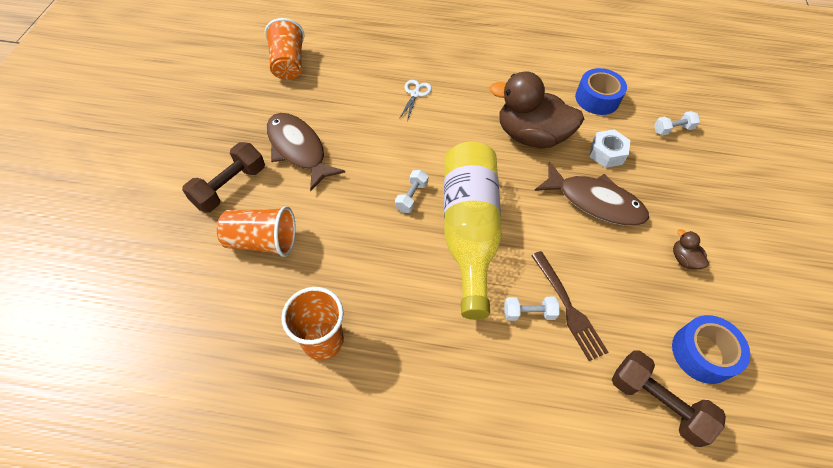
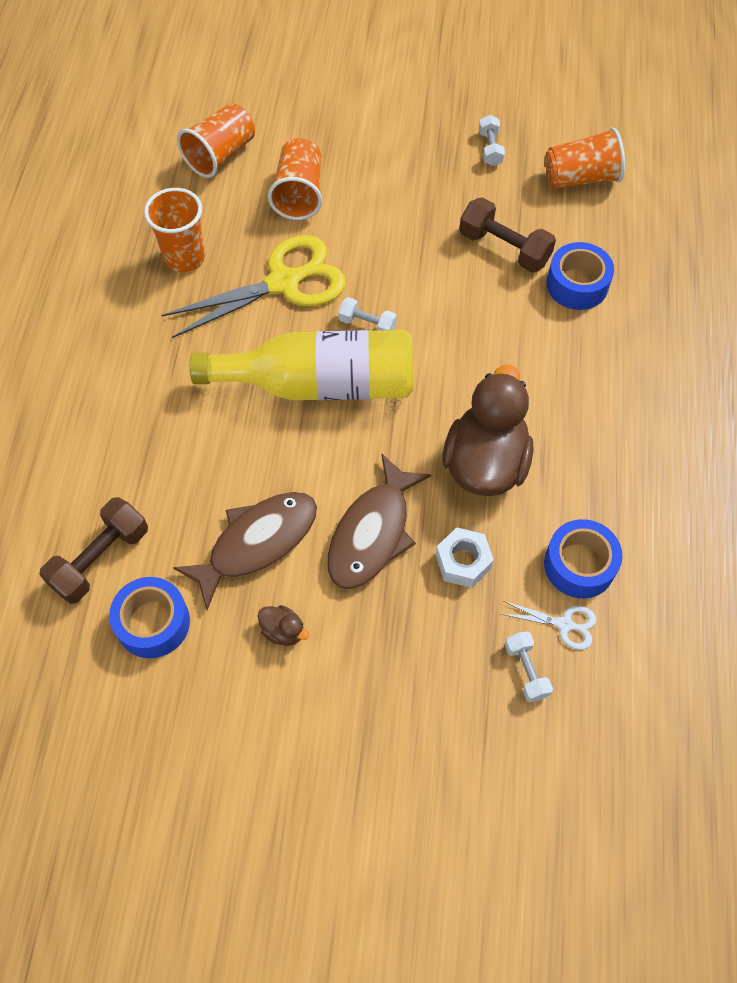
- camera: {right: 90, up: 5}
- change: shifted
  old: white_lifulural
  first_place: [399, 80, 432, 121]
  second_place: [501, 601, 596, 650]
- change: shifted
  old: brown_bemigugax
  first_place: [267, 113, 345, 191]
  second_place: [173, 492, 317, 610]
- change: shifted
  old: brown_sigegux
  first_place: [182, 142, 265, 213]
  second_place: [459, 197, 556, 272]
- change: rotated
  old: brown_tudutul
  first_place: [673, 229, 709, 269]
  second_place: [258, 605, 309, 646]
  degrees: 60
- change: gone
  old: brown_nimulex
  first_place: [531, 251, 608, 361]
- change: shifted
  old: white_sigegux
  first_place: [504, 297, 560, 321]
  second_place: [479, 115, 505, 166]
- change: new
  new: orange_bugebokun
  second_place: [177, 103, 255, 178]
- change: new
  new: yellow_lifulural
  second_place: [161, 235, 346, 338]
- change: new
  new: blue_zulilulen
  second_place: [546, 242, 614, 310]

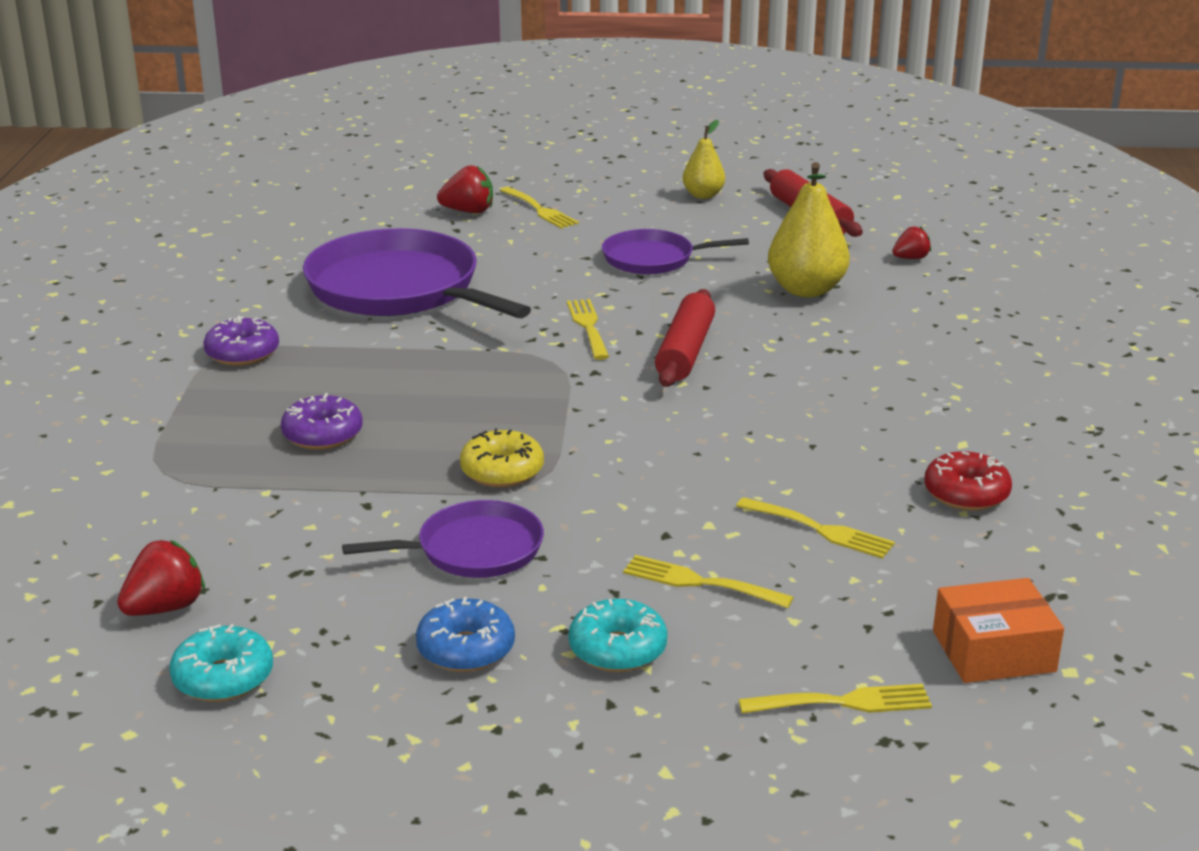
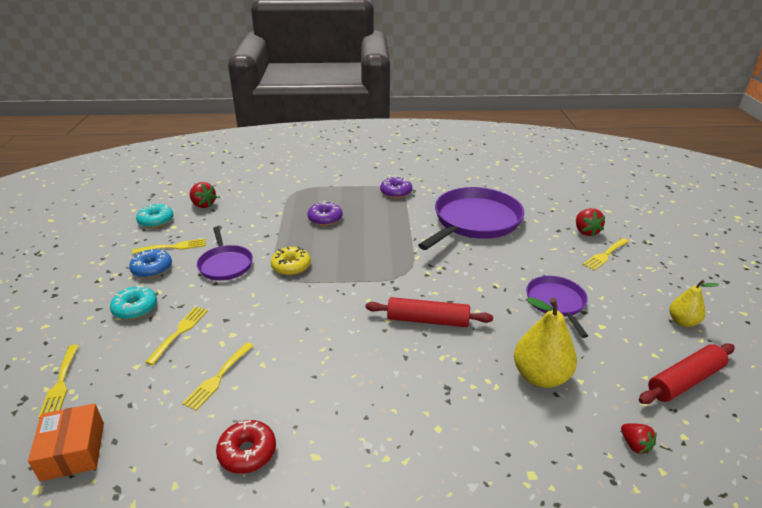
- camera: {right: 85, up: 5}
- change: shifted
  old: yellow_nimulex
  first_place: [567, 299, 609, 360]
  second_place: [132, 239, 206, 254]

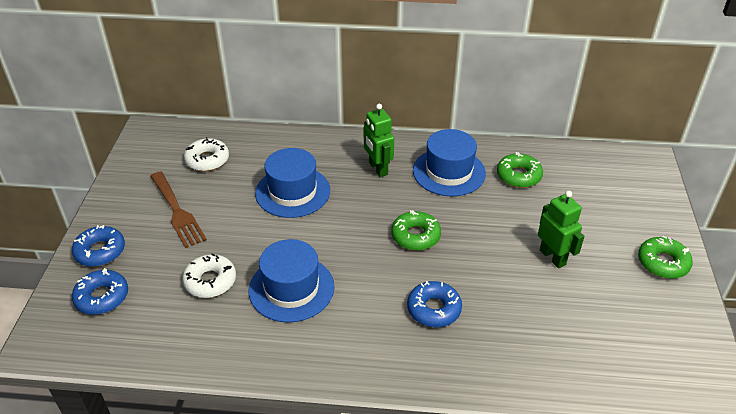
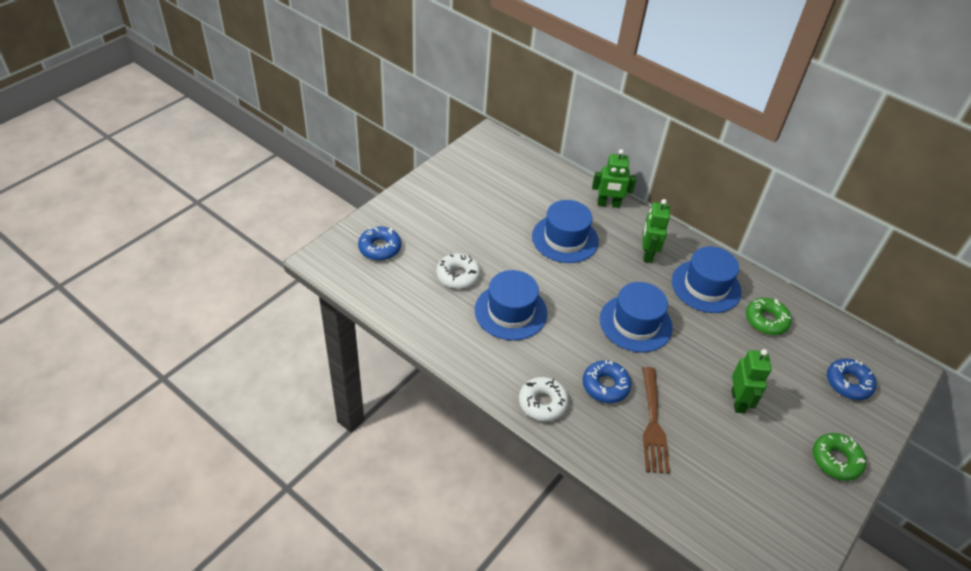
- camera: {right: 30, up: 5}
- change: shifted
  old: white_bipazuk
  first_place: [184, 137, 229, 171]
  second_place: [519, 377, 569, 421]
- change: shifted
  old: brown_nimulex
  first_place: [150, 172, 207, 248]
  second_place: [642, 367, 670, 474]
- change: swapped
  old: green_bipazuk
  new: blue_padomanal
  first_place: [391, 210, 441, 250]
  second_place: [600, 282, 673, 352]
- change: shifted
  old: blue_bipazuk
  first_place: [72, 225, 125, 267]
  second_place: [827, 358, 876, 400]
- change: new
  new: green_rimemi
  second_place: [592, 149, 637, 208]

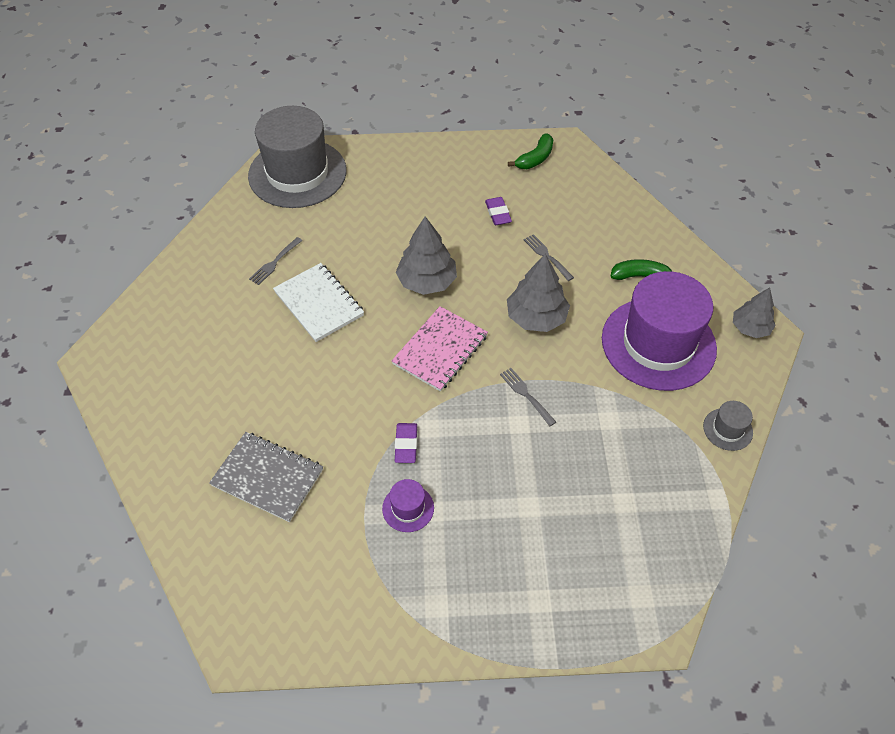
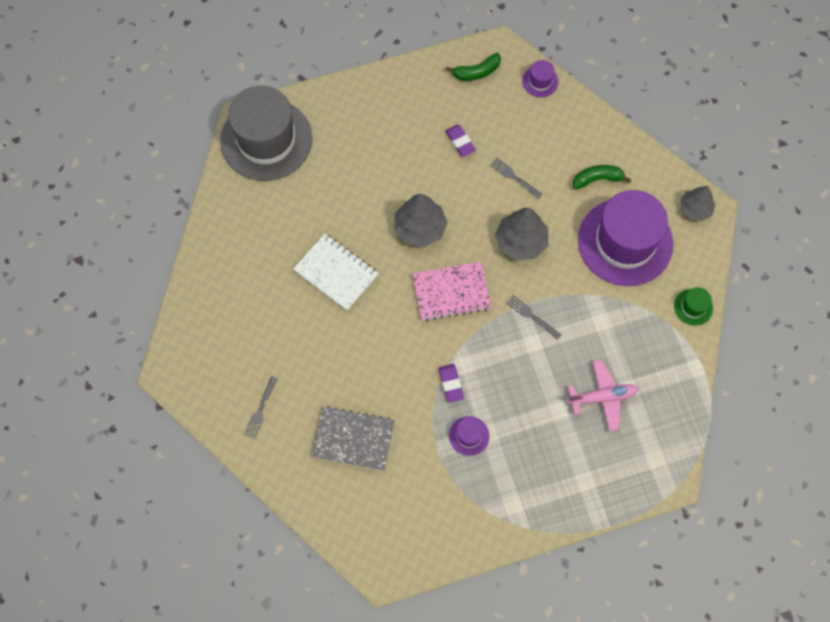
- camera: {right: -15, up: 15}
- change: rotated
  old: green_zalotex
  first_place: [508, 133, 553, 169]
  second_place: [446, 53, 501, 81]
  degrees: 45
- change: shifted
  old: grey_nimulex
  first_place: [249, 237, 303, 285]
  second_place: [244, 376, 277, 439]
- change: rotated
  old: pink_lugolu
  first_place: [392, 306, 488, 392]
  second_place: [413, 262, 491, 321]
  degrees: 60
- change: repainted
  old: grey_padomanal
  new: green_padomanal
  first_place: [703, 401, 753, 451]
  second_place: [674, 287, 713, 326]
- change: new
  new: purple_padomanal
  second_place: [522, 60, 559, 97]
- change: new
  new: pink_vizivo
  second_place: [568, 360, 638, 432]

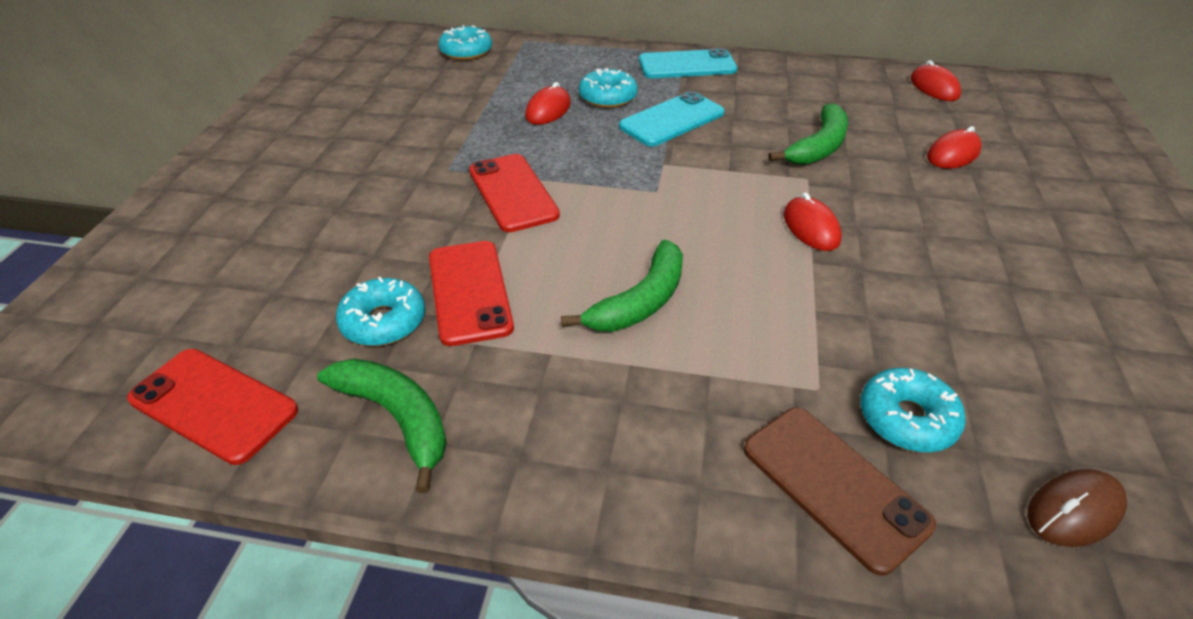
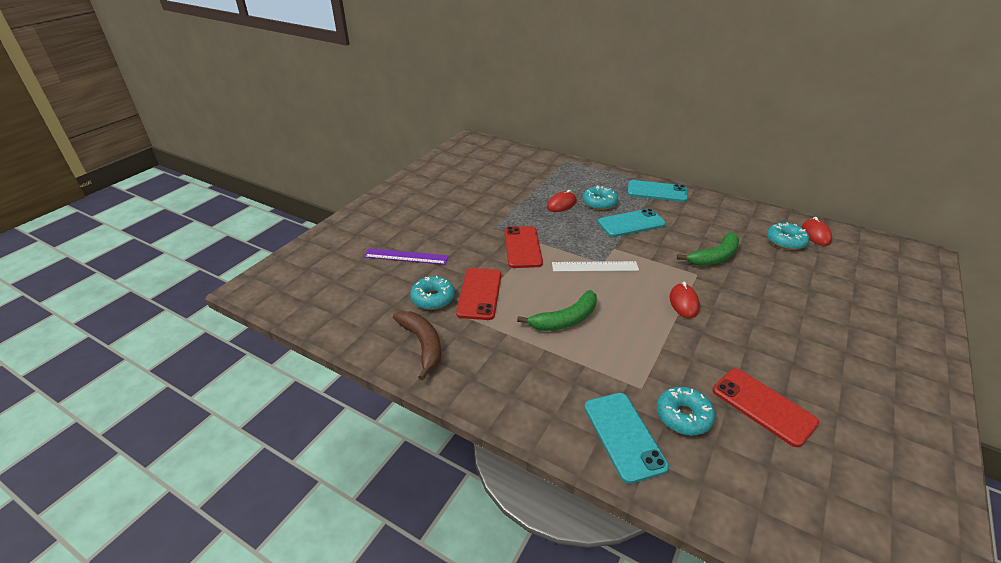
- camera: {right: 20, up: -5}
- change: shifted
  old: turquoise_bipazuk
  first_place: [438, 25, 492, 60]
  second_place: [767, 222, 809, 250]
- change: gone
  old: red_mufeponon
  first_place: [927, 126, 982, 168]
- change: shifted
  old: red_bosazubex
  first_place: [127, 349, 298, 465]
  second_place: [713, 368, 819, 447]
- change: repainted
  old: green_zalotex
  new: brown_zalotex
  first_place: [317, 359, 447, 493]
  second_place: [393, 311, 441, 380]
- change: repainted
  old: brown_bosazubex
  new: turquoise_bosazubex
  first_place: [744, 408, 936, 576]
  second_place: [584, 393, 669, 484]
- change: gone
  old: brown_mufeponon
  first_place: [1028, 469, 1127, 547]
- change: new
  new: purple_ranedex
  second_place: [364, 248, 449, 265]
- change: new
  new: white_ranedex
  second_place: [552, 261, 639, 272]

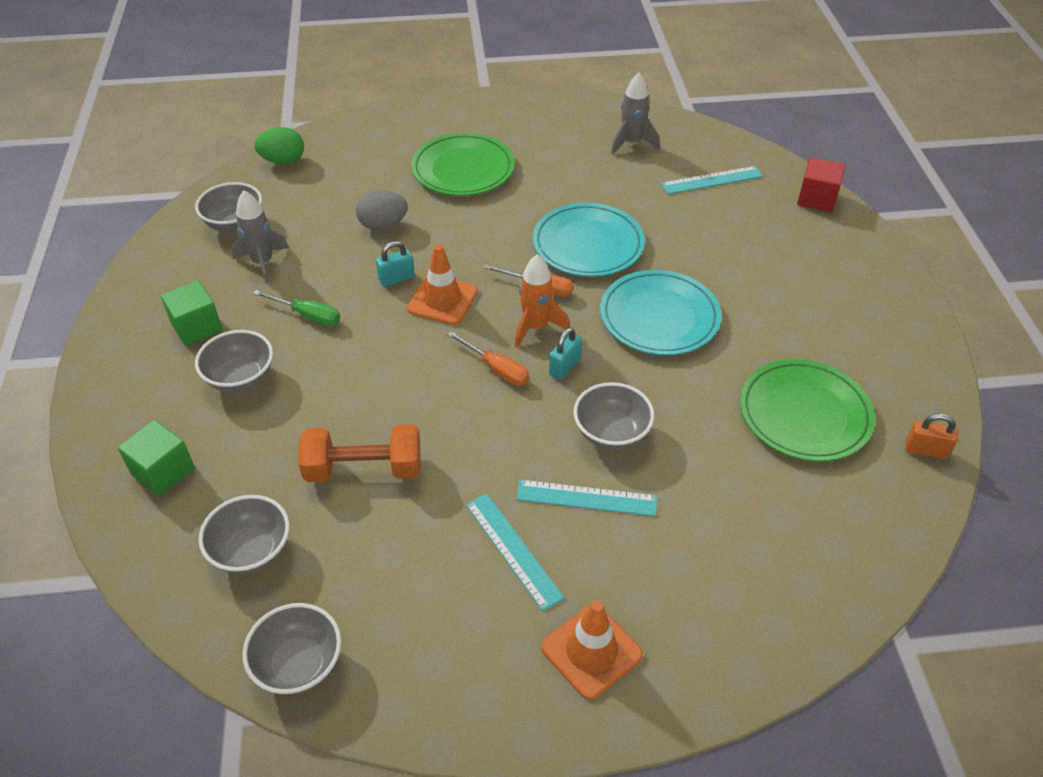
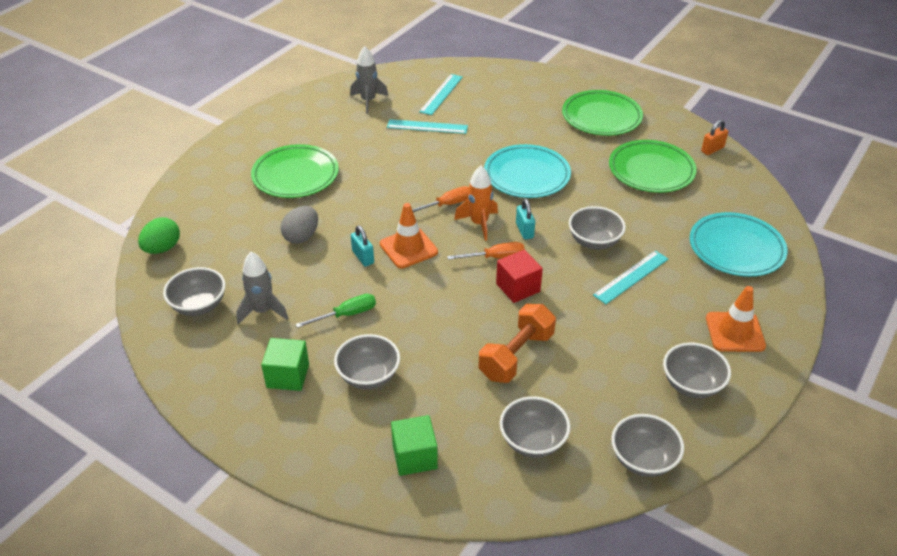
- camera: {right: -50, up: -5}
- change: shifted
  old: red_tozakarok
  first_place: [797, 157, 845, 212]
  second_place: [496, 250, 543, 303]
- change: shifted
  old: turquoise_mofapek
  first_place: [533, 203, 645, 277]
  second_place: [690, 212, 788, 277]
- change: rotated
  old: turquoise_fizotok
  first_place: [376, 241, 415, 287]
  second_place: [351, 225, 374, 267]
  degrees: -45
- change: shifted
  old: turquoise_ranedex
  first_place: [466, 493, 565, 611]
  second_place: [387, 119, 468, 134]
- change: new
  new: green_mofapek
  second_place: [562, 90, 643, 136]
- change: new
  new: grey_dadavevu
  second_place: [663, 343, 731, 398]

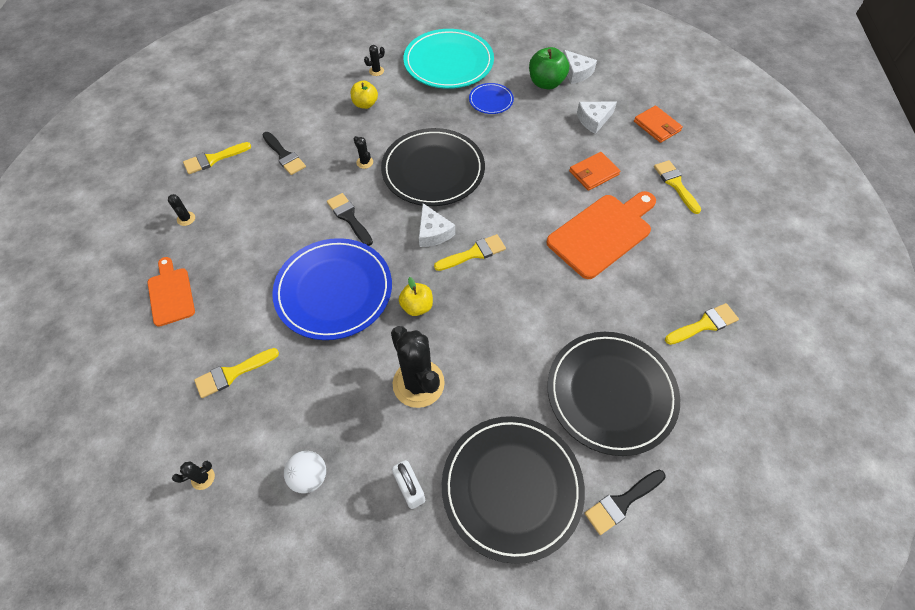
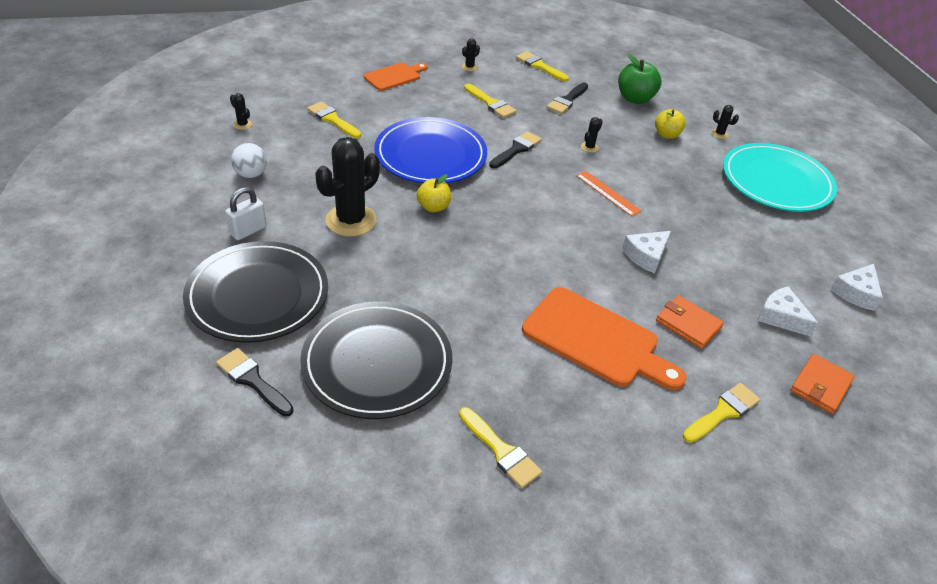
- camera: {right: 70, up: -15}
- change: shifted
  old: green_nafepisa
  first_place: [529, 47, 569, 89]
  second_place: [618, 54, 661, 104]
- change: gone
  old: blue_mofapek
  first_place: [469, 83, 514, 114]
- change: swapped
  old: black_mofapek
  new: orange_ranedex
  first_place: [381, 128, 485, 206]
  second_place: [576, 171, 642, 216]
- change: shifted
  old: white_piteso
  first_place: [419, 203, 455, 247]
  second_place: [622, 231, 671, 273]
- change: shifted
  old: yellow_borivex
  first_place: [434, 234, 506, 271]
  second_place: [464, 84, 516, 118]

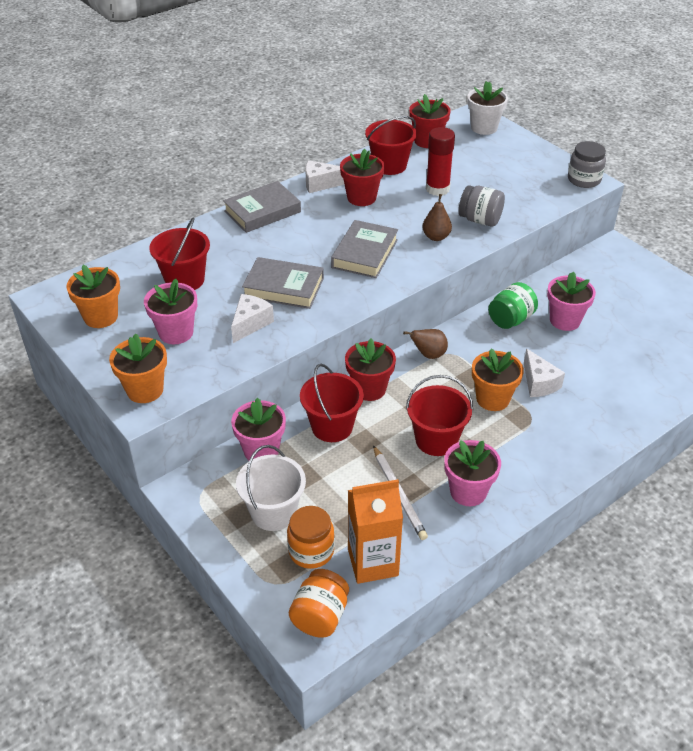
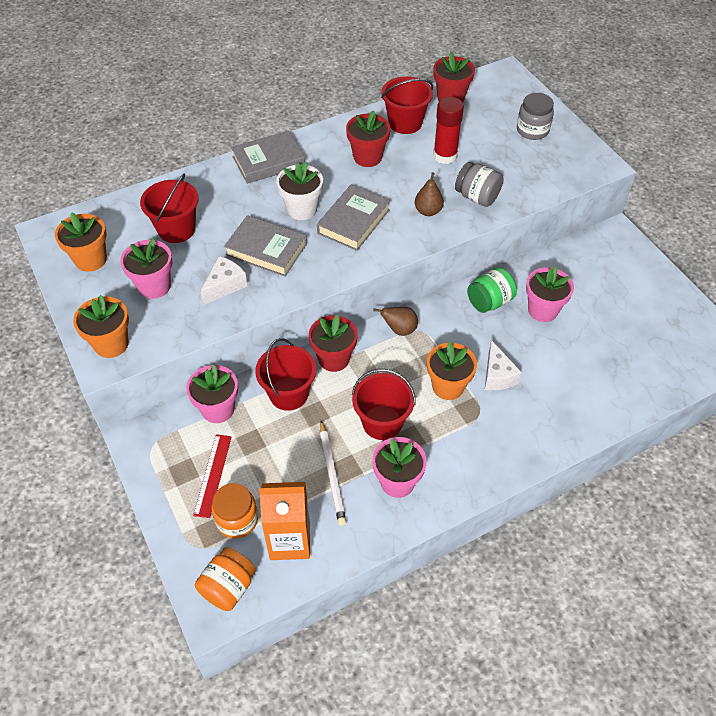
- camera: {right: 10, up: 10}
- change: shifted
  old: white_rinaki
  first_place: [467, 81, 508, 135]
  second_place: [276, 162, 323, 220]
- change: shifted
  old: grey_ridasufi
  first_place: [568, 141, 606, 188]
  second_place: [517, 93, 554, 140]
- change: gone
  old: white_piteso
  first_place: [305, 160, 344, 193]
- change: swapped
  old: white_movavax
  new: red_ranedex
  first_place: [236, 445, 306, 531]
  second_place: [193, 434, 232, 518]

